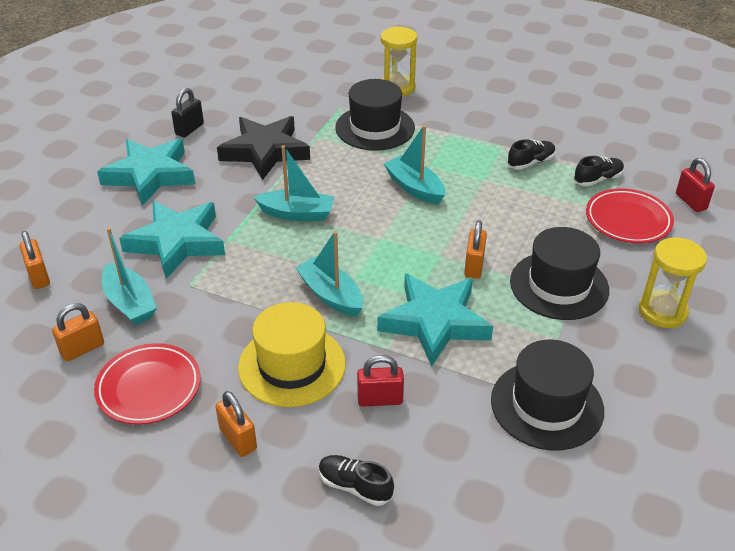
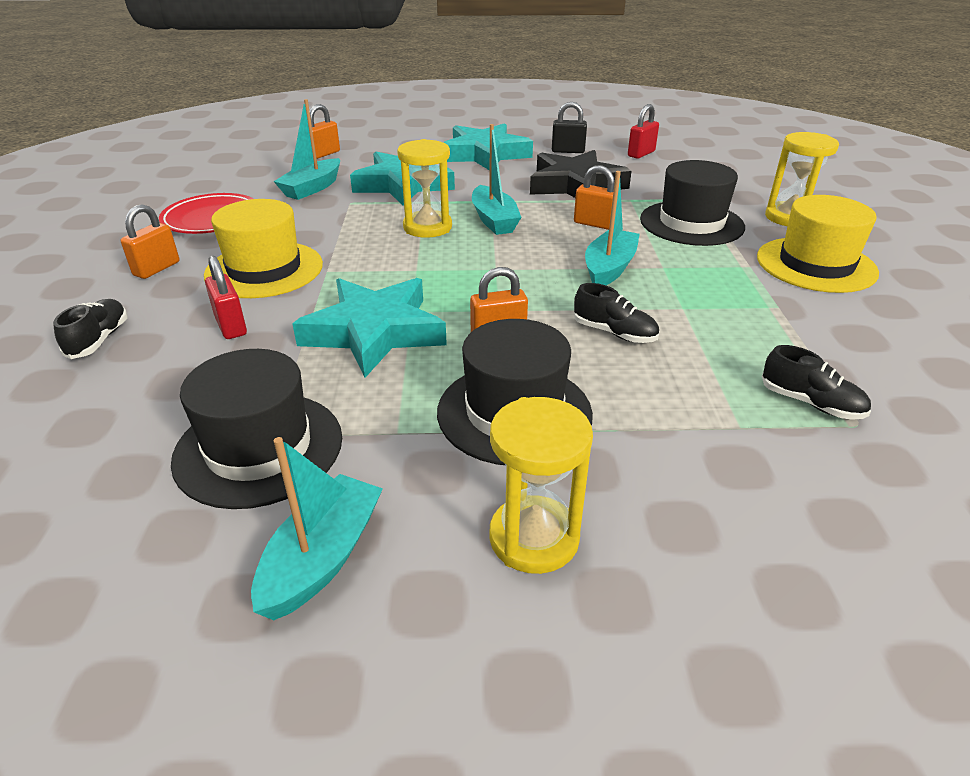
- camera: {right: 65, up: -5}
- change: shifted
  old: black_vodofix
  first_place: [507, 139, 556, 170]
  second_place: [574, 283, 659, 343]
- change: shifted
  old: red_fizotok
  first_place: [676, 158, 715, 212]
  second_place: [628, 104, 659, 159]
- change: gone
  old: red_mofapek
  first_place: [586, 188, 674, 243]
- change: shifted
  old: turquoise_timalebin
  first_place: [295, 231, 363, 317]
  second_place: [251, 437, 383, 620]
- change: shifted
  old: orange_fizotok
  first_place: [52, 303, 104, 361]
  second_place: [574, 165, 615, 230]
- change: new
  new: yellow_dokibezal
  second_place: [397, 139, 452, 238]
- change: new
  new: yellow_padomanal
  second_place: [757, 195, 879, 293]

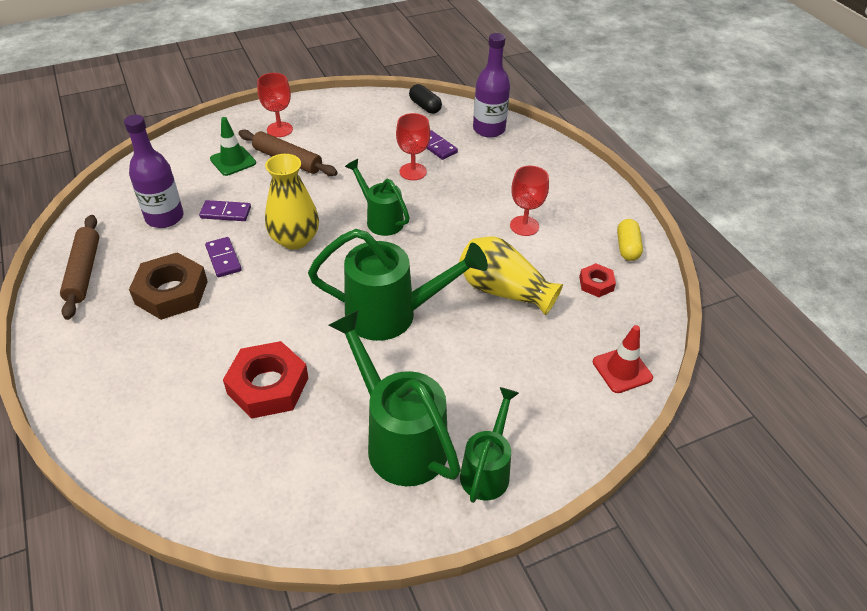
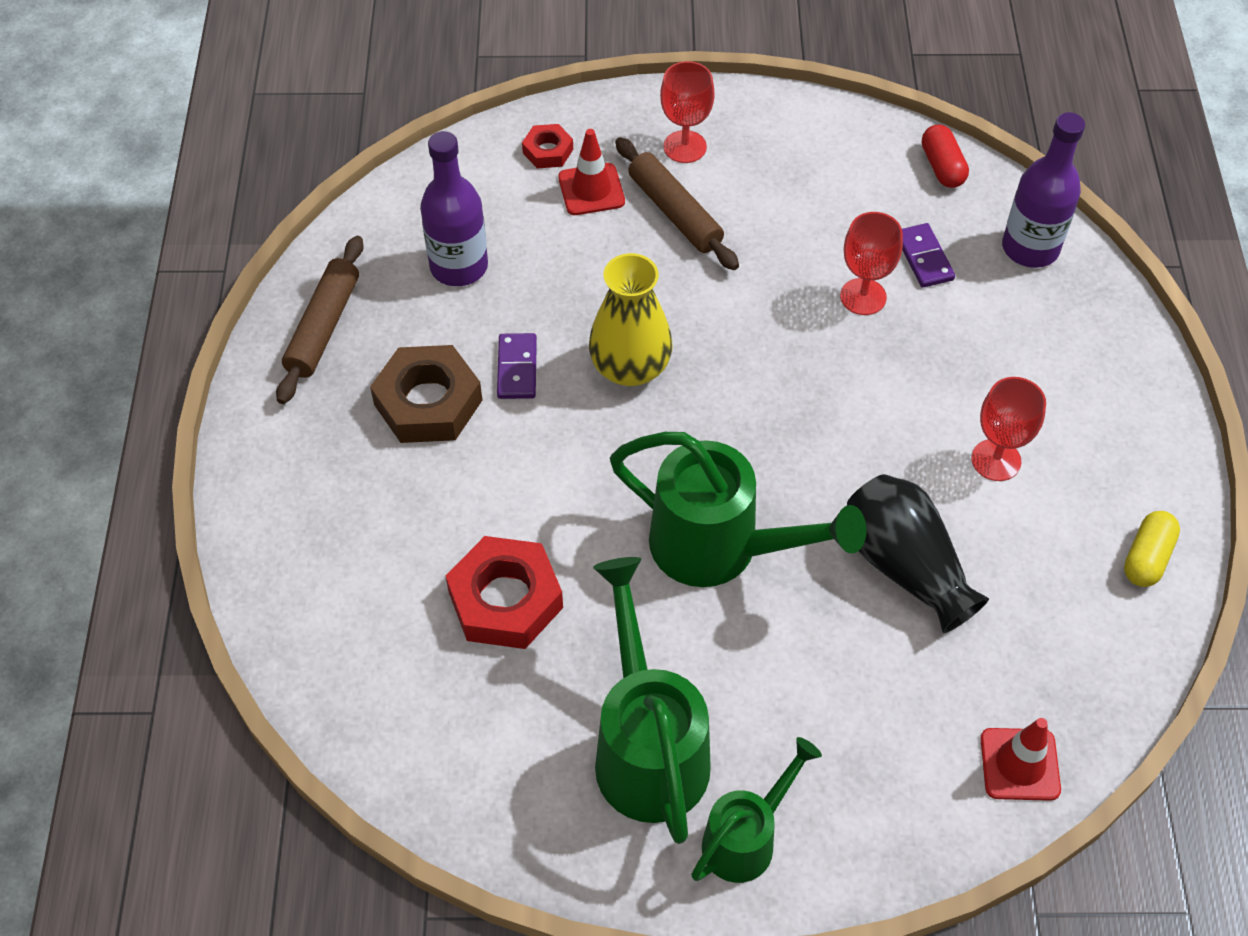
- camera: {right: 25, up: 10}
- change: repainted
  old: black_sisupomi
  new: red_sisupomi
  first_place: [409, 84, 442, 114]
  second_place: [922, 125, 969, 188]
- change: repainted
  old: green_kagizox
  new: red_kagizox
  first_place: [210, 117, 256, 176]
  second_place: [558, 129, 625, 215]
- change: gone
  old: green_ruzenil
  first_place: [345, 159, 410, 236]
- change: gone
  old: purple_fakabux
  first_place: [199, 200, 251, 221]
- change: repainted
  old: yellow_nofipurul
  new: black_nofipurul
  first_place: [459, 237, 563, 315]
  second_place: [847, 474, 989, 633]
- change: shifted
  old: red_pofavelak
  first_place: [579, 263, 616, 297]
  second_place: [522, 124, 573, 168]

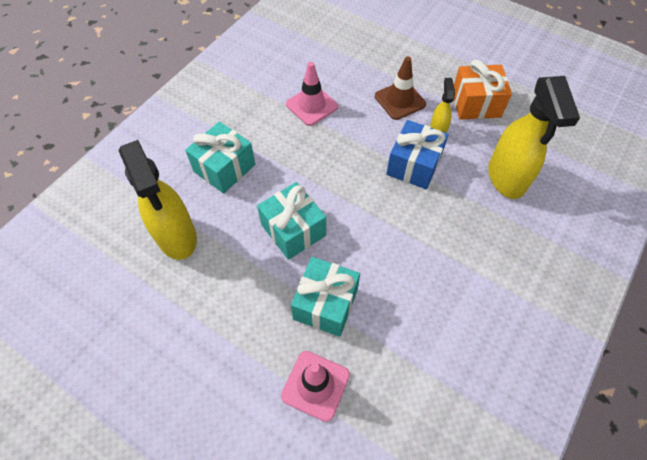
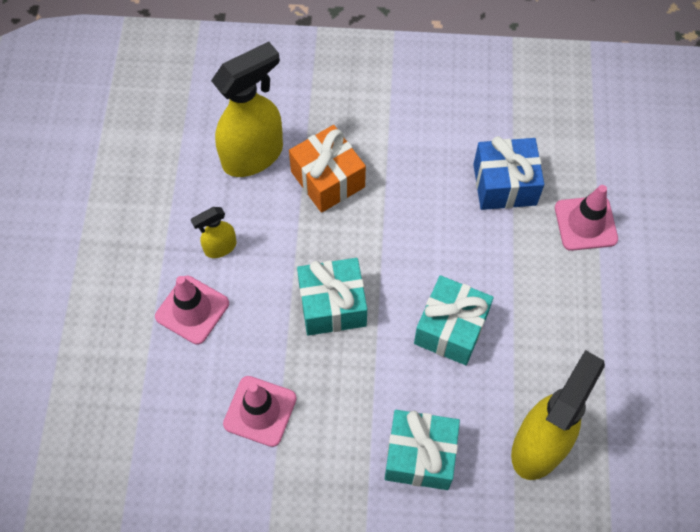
- camera: {right: -120, up: 5}
- change: repainted
  old: brown_kagizox
  new: pink_kagizox
  first_place: [375, 56, 426, 120]
  second_place: [155, 276, 229, 345]
- change: shifted
  old: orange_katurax
  first_place: [454, 60, 512, 120]
  second_place: [289, 125, 366, 213]
- change: shifted
  old: blue_katurax
  first_place: [386, 120, 449, 189]
  second_place: [473, 136, 544, 210]
- change: shifted
  old: turquoise_katurax
  first_place: [291, 257, 360, 337]
  second_place: [297, 258, 367, 336]

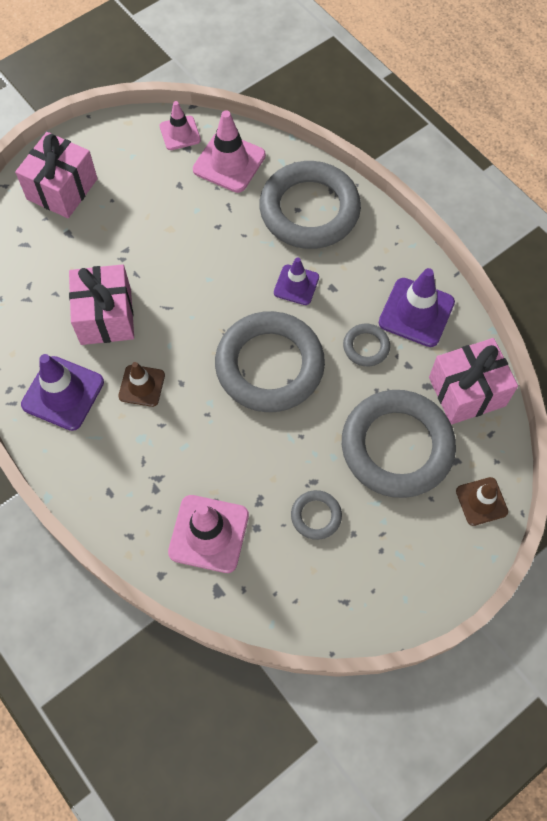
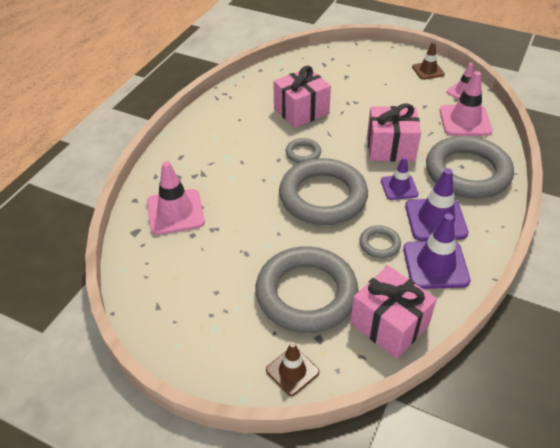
- camera: {right: 65, up: -20}
- change: shifted
  old: pink_katurax
  first_place: [15, 132, 98, 218]
  second_place: [367, 104, 421, 161]
- change: shifted
  old: purple_kagizox
  first_place: [21, 354, 104, 431]
  second_place: [405, 168, 468, 241]
- change: shifted
  old: brown_kagizox
  first_place: [118, 362, 165, 407]
  second_place: [412, 42, 445, 80]
- change: shifted
  old: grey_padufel
  first_place: [291, 490, 342, 540]
  second_place: [286, 138, 321, 163]

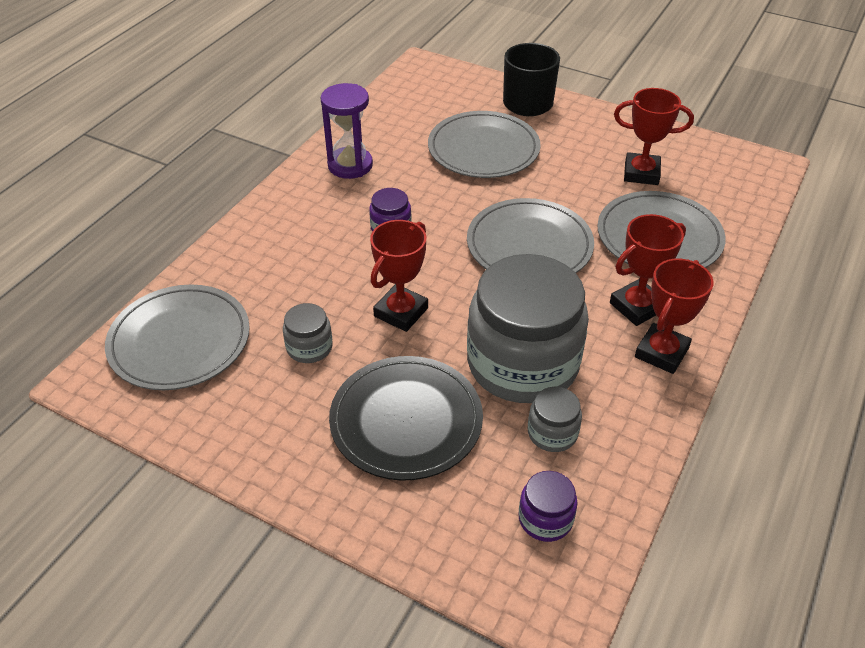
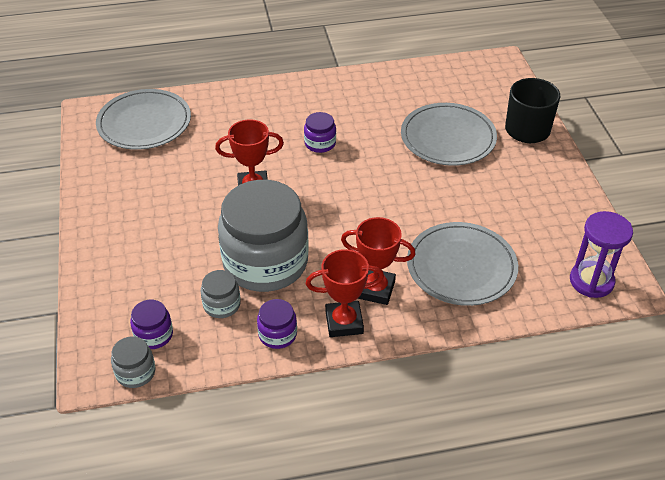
- camera: {right: 50, up: 0}
- change: shifted
  old: purple_dokibezal
  first_place: [321, 83, 373, 179]
  second_place: [570, 211, 633, 298]
- change: gone
  old: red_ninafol
  first_place: [614, 88, 694, 185]
- change: gone
  old: grey_mofapek
  first_place: [467, 198, 594, 273]
- change: shifted
  old: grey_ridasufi
  first_place: [283, 303, 333, 363]
  second_place: [111, 336, 156, 388]
- change: gone
  old: black_mofapek
  first_place: [329, 356, 483, 481]
- change: new
  new: purple_ridasufi
  second_place: [257, 299, 297, 349]

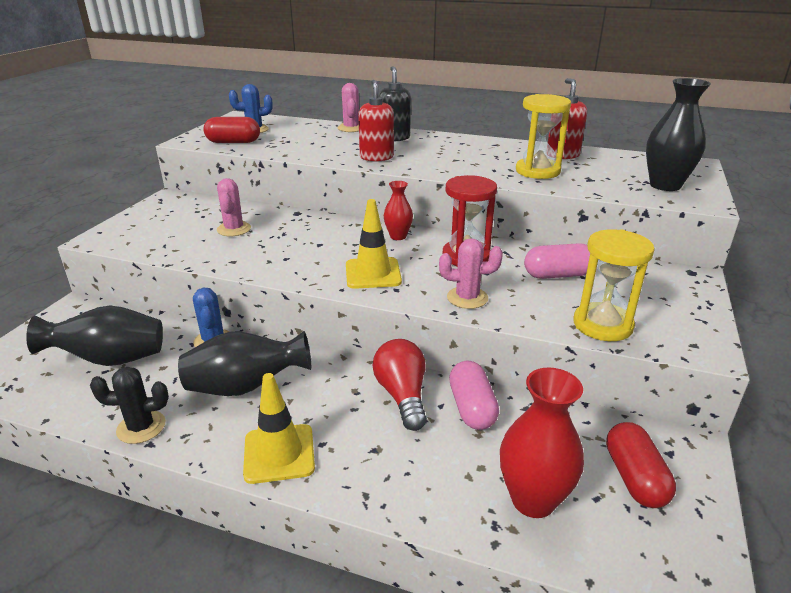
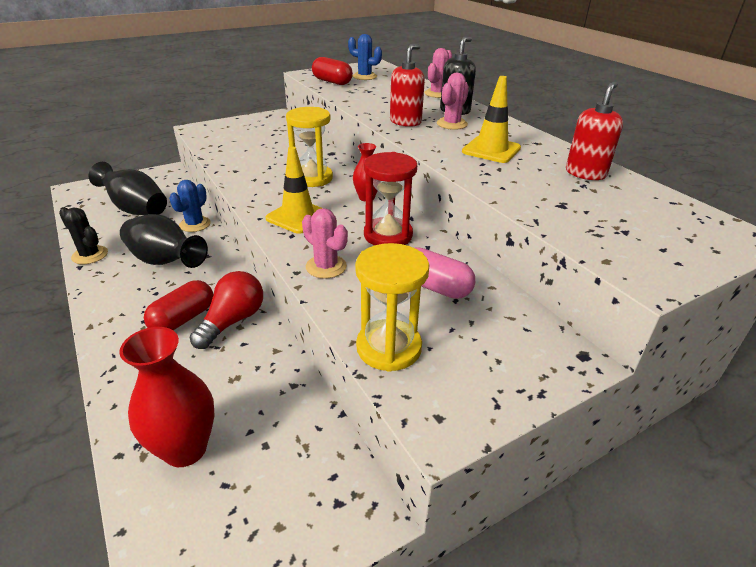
- camera: {right: 40, up: 5}
- change: gone
  old: black_nofipurul
  first_place: [646, 78, 711, 191]
- change: shifted
  old: yellow_dokibezal
  first_place: [516, 94, 571, 179]
  second_place: [286, 107, 333, 187]
- change: shifted
  old: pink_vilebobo
  first_place: [217, 178, 251, 236]
  second_place: [437, 73, 469, 130]
- change: gone
  old: pink_sisupomi
  first_place: [449, 361, 499, 430]
- change: shifted
  old: yellow_kagizox
  first_place: [243, 373, 315, 484]
  second_place: [462, 76, 521, 163]
- change: shifted
  old: red_sisupomi
  first_place: [606, 422, 676, 508]
  second_place: [144, 280, 213, 330]

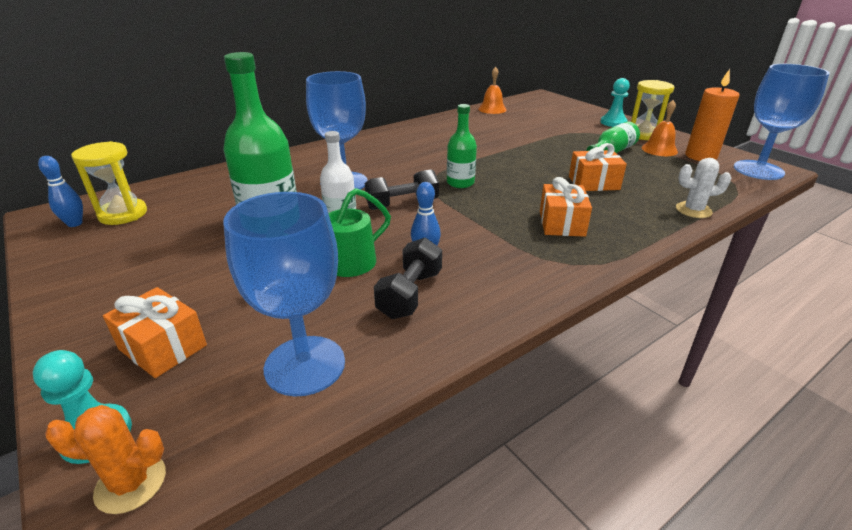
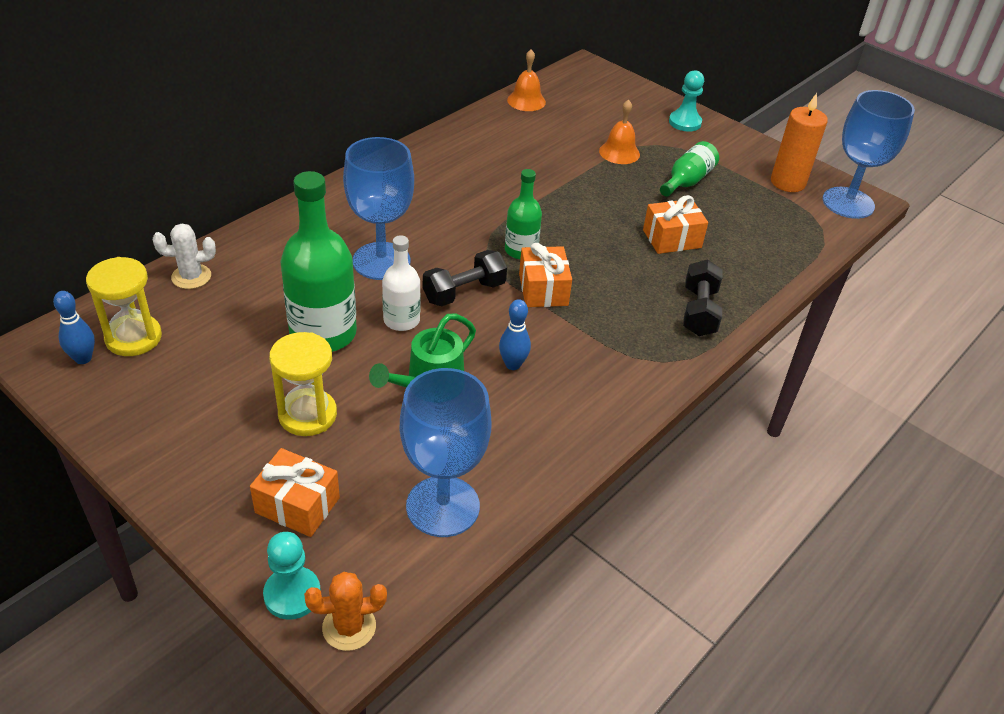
- camera: {right: -15, up: 10}
- change: shifted
  old: yellow_dokibezal
  first_place: [631, 80, 674, 140]
  second_place: [269, 332, 337, 436]
- change: shifted
  old: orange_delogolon
  first_place: [641, 100, 678, 156]
  second_place: [599, 99, 640, 164]
- change: shifted
  old: white_vilebobo
  first_place: [676, 158, 731, 218]
  second_place: [153, 224, 216, 289]
- change: shifted
  old: orange_katurax
  first_place: [540, 177, 592, 237]
  second_place: [519, 243, 572, 307]
- change: shifted
  old: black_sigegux
  first_place: [374, 238, 442, 319]
  second_place: [683, 260, 723, 336]

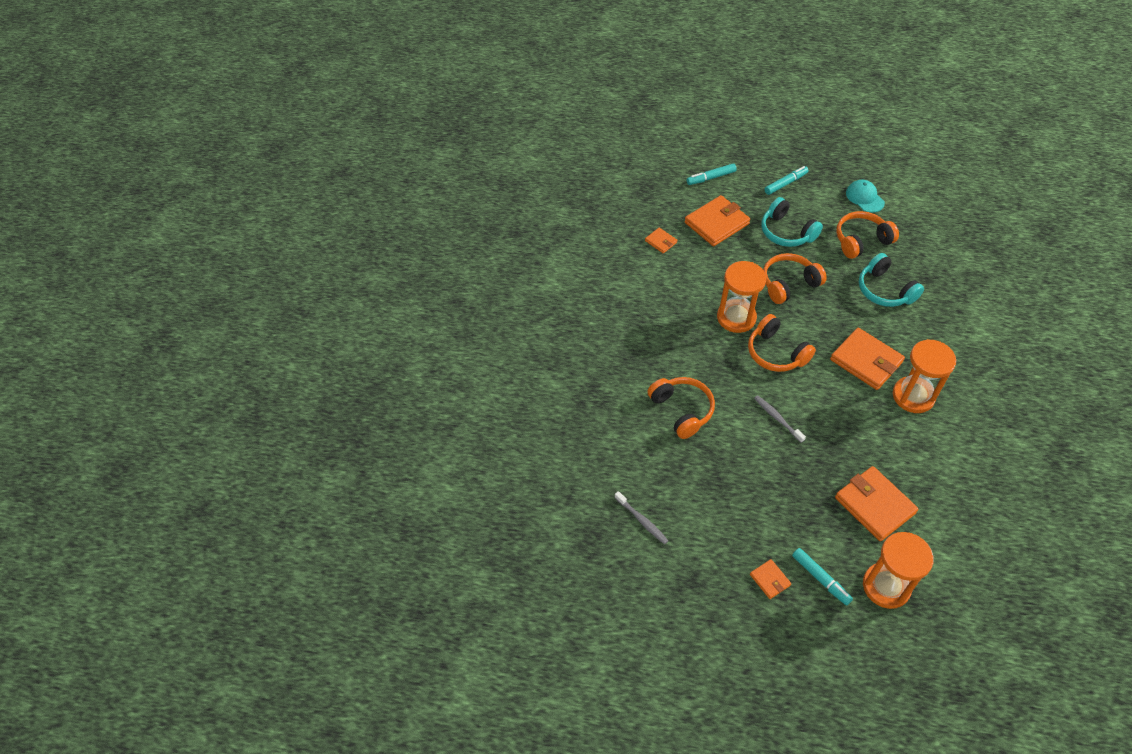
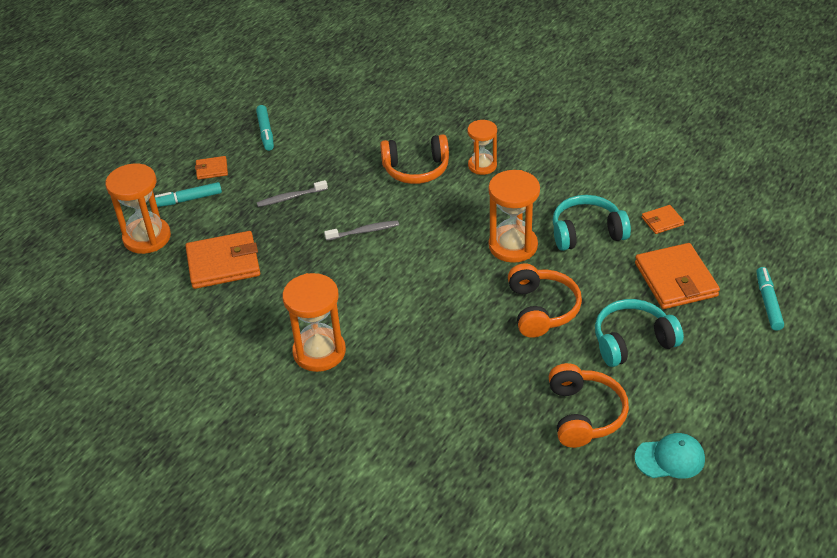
- camera: {right: 115, up: -10}
- change: shifted
  old: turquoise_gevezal
  first_place: [764, 166, 809, 195]
  second_place: [256, 105, 274, 151]
- change: shifted
  old: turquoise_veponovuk
  first_place: [859, 253, 924, 307]
  second_place: [553, 195, 631, 251]
- change: gone
  old: orange_veponovuk
  first_place: [748, 314, 816, 372]
- change: gone
  old: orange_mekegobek
  first_place: [830, 328, 905, 390]
- change: shifted
  old: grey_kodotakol
  first_place: [614, 491, 669, 544]
  second_place: [257, 180, 328, 207]
- change: new
  new: orange_dokibezal
  second_place: [467, 120, 497, 175]

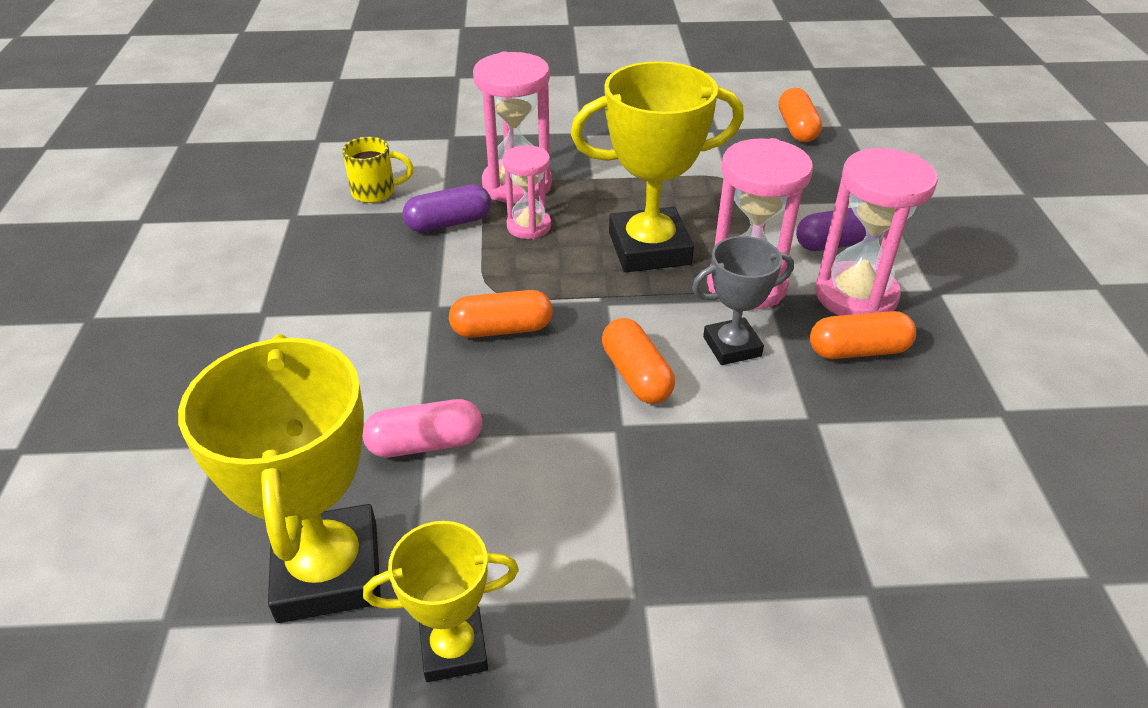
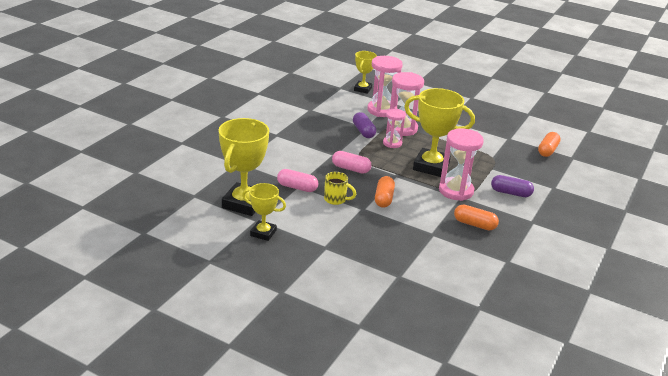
- camera: {right: 30, up: -10}
- change: shifted
  old: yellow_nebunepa
  first_place: [342, 137, 414, 203]
  second_place: [324, 172, 356, 205]
- change: shifted
  old: pink_dokibezal
  first_place: [815, 148, 938, 316]
  second_place: [367, 56, 403, 117]
- change: rotated
  old: purple_sisupomi
  first_place: [403, 184, 491, 232]
  second_place: [353, 112, 376, 138]
  degrees: 60
- change: gone
  old: grey_ninafol
  first_place: [692, 236, 794, 365]
- change: repainted
  old: orange_sisupomi
  new: pink_sisupomi
  first_place: [449, 290, 553, 338]
  second_place: [332, 151, 372, 174]
- change: new
  new: yellow_ninafol
  second_place: [354, 51, 377, 94]

